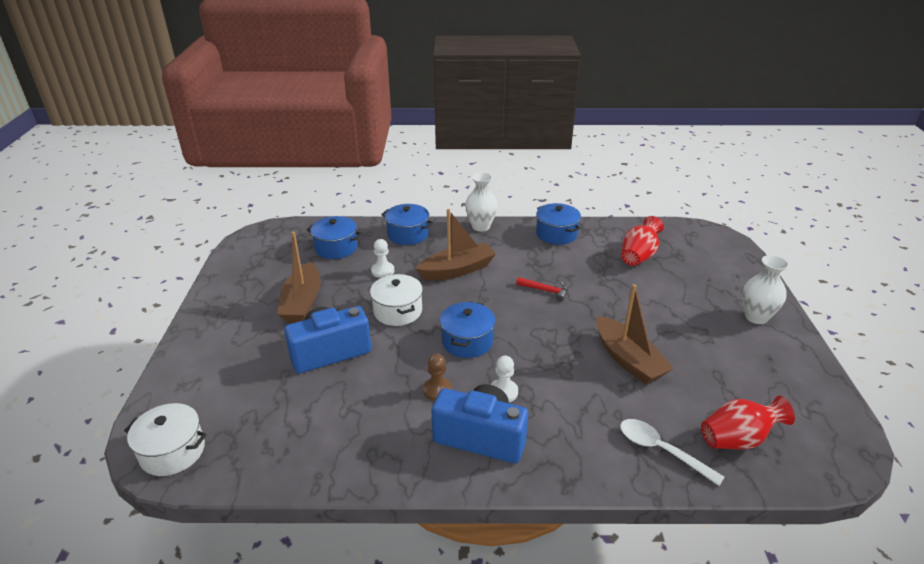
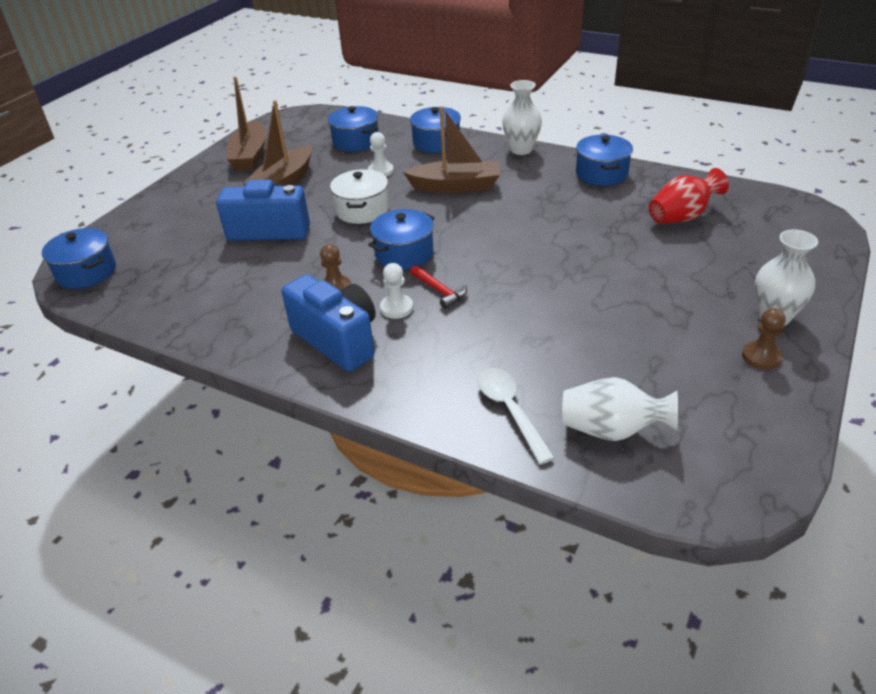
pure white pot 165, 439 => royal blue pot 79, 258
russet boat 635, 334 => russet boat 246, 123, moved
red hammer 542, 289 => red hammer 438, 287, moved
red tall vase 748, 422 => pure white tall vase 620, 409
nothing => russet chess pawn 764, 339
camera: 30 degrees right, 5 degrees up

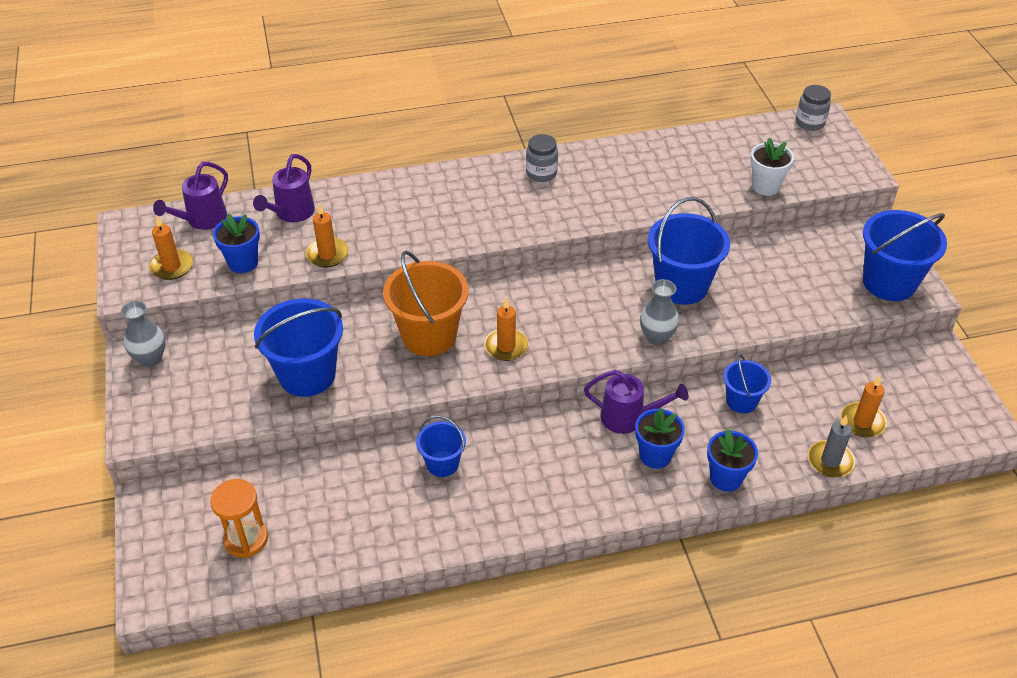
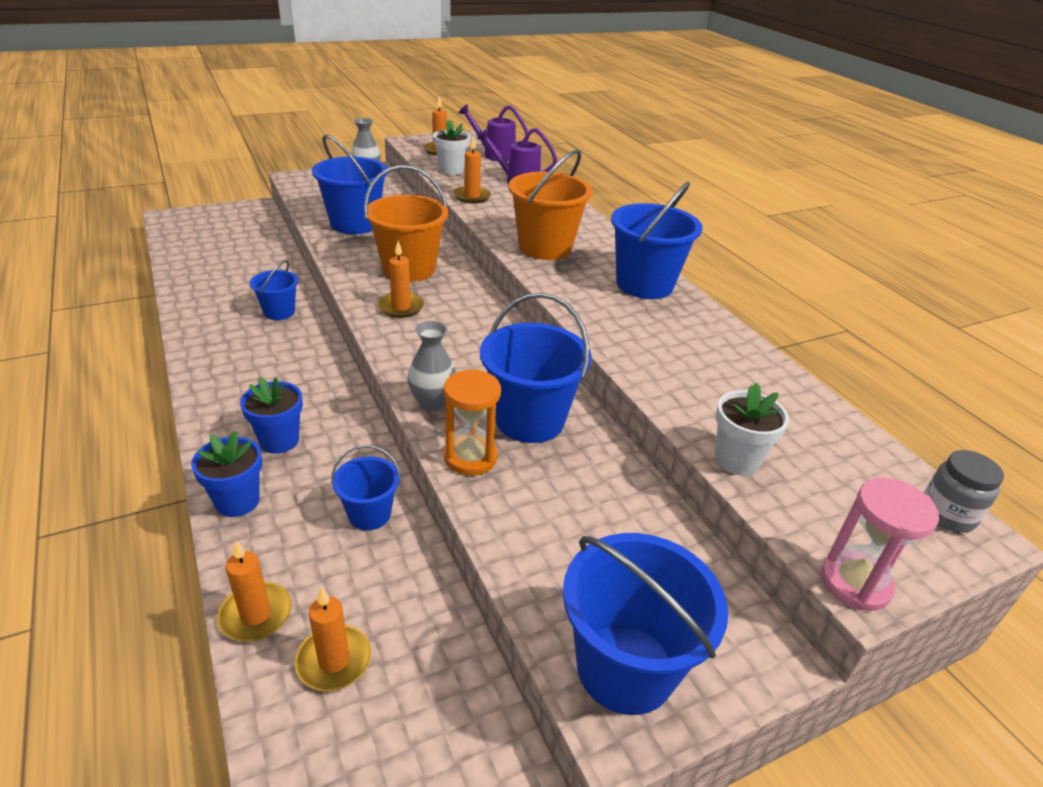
ash-grey wax candle 831, 446 => orange-coloured wax candle 254, 591
royal blue potted plant 236, 243 => pure white potted plant 451, 147
orange-coloured sandglass 239, 518 => orange-coloured sandglass 472, 422, moved
nothing => orange-coloured bucket 550, 204
ash-grey jar 542, 158 => royal blue bucket 656, 240
nothing => pink sandglass 880, 544
purple watering can 636, 402 => nothing
camera: 75 degrees right, 10 degrees down

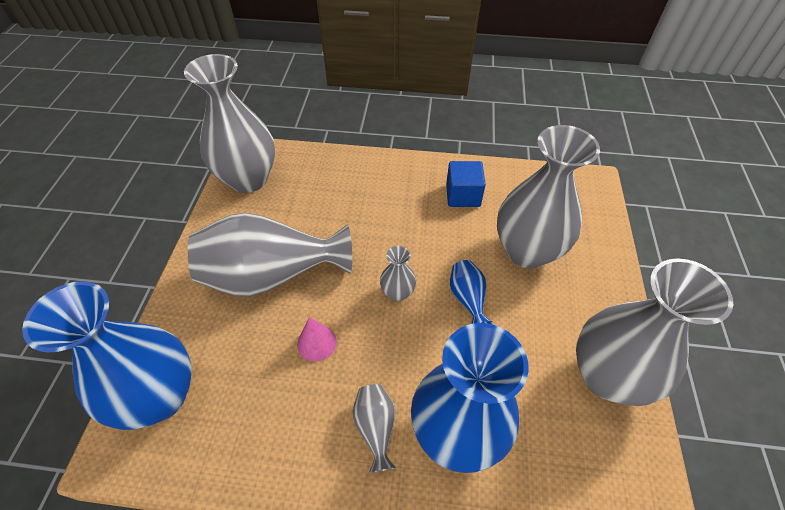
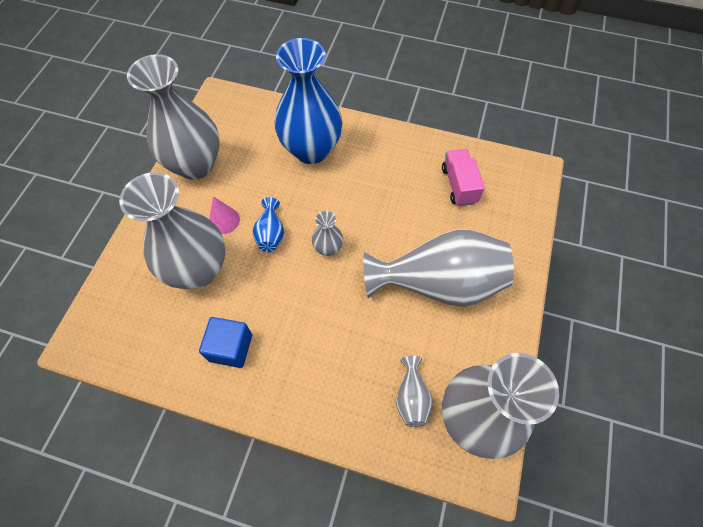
pink cone shape 317, 339 => pink cone shape 224, 215, moved
ash-grey tall vase 374, 428 => ash-grey tall vase 414, 391, moved
nothing => pink toy truck 463, 177
royal blue tall vase 107, 355 => nothing
camera: 170 degrees left, 10 degrees up

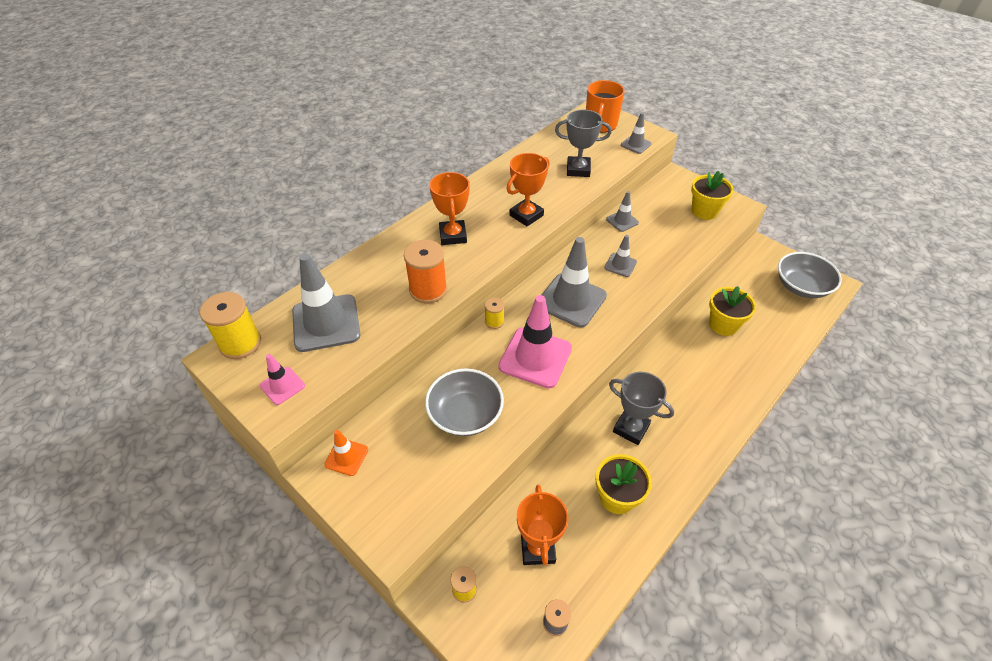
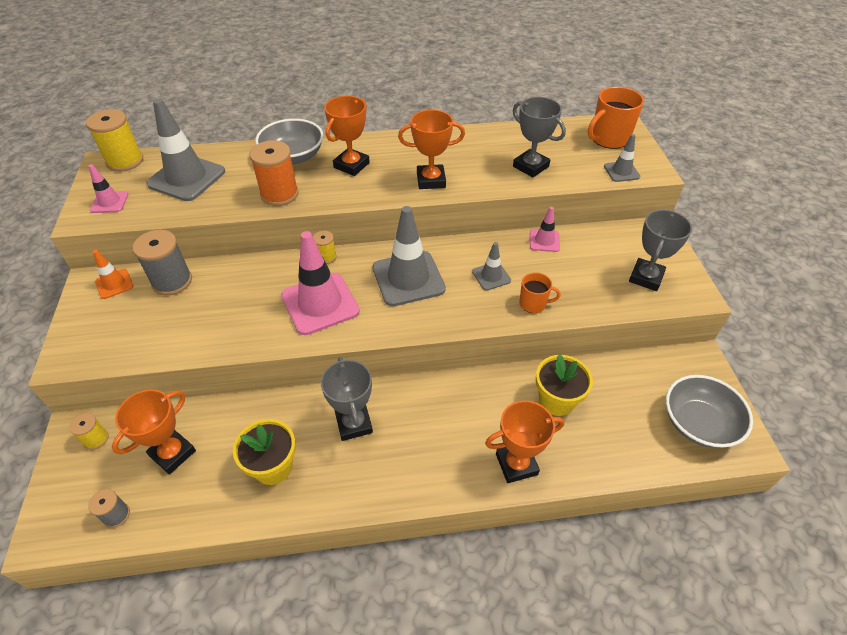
nothing => ash-grey bobbin 162, 263
ash-grey serving bowl 464, 402 => ash-grey serving bowl 289, 142, moved
nothing => orange-coloured prize cup 524, 441
nothing => orange-coloured tea mug 540, 292
ash-grey road cone 622, 211 => pink road cone 545, 229
golden potted plant 712, 195 => ash-grey prize cup 660, 250
camera: 40 degrees right, 0 degrees up

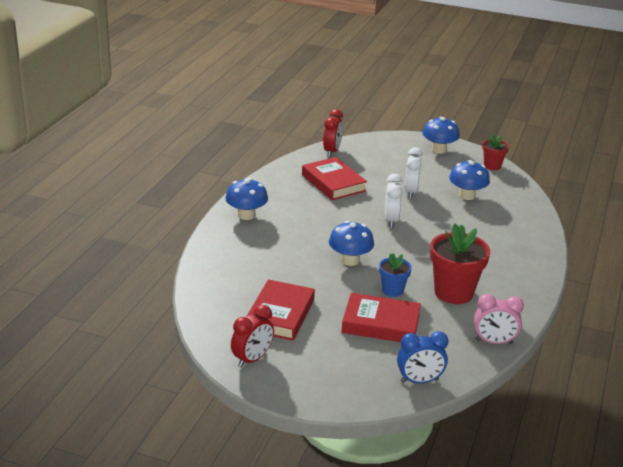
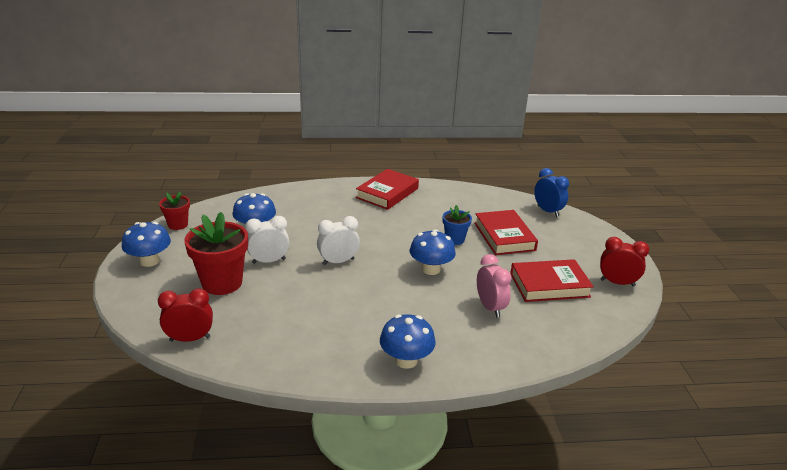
red potted plant 460, 264 => red potted plant 216, 253, moved
red book 334, 178 => red book 387, 189, moved
pink alarm clock 499, 319 => pink alarm clock 494, 285, moved
camera: 115 degrees left, 0 degrees up

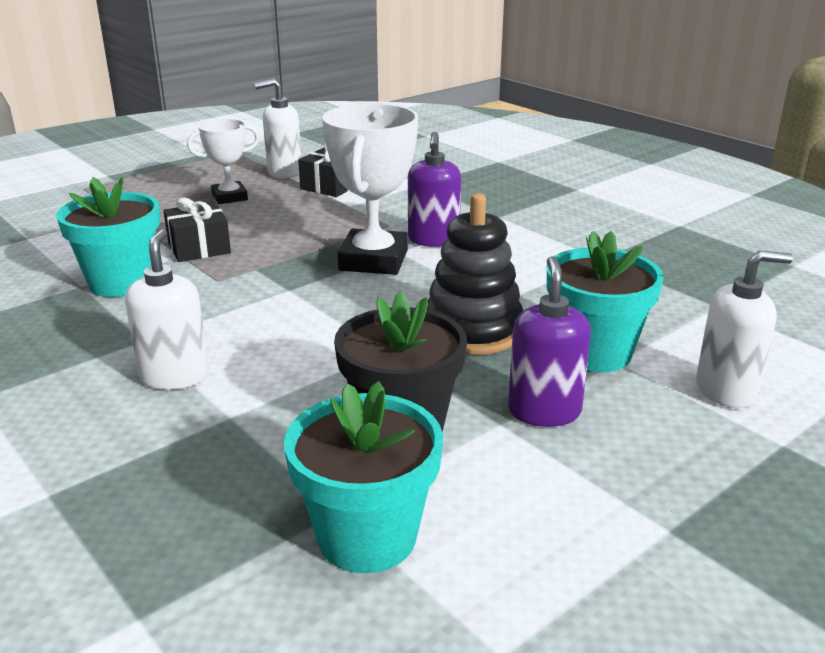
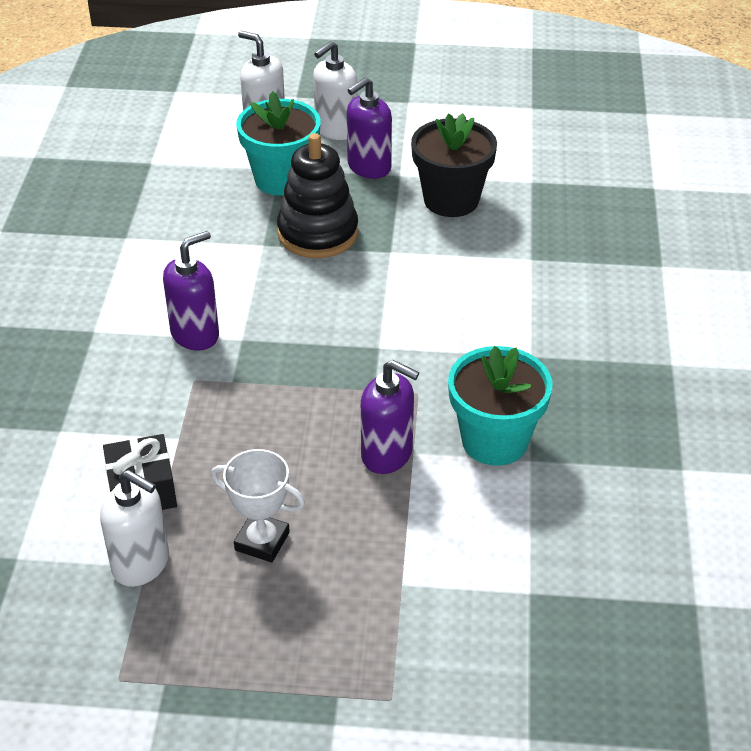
pure white soap pump 167, 309 => pure white soap pump 335, 90, moved
black present 197, 229 => purple soap pump 390, 417
turquoise potted plant 363, 477 => nothing
pure white prize cup 370, 189 => nothing
camera: 135 degrees left, 15 degrees up

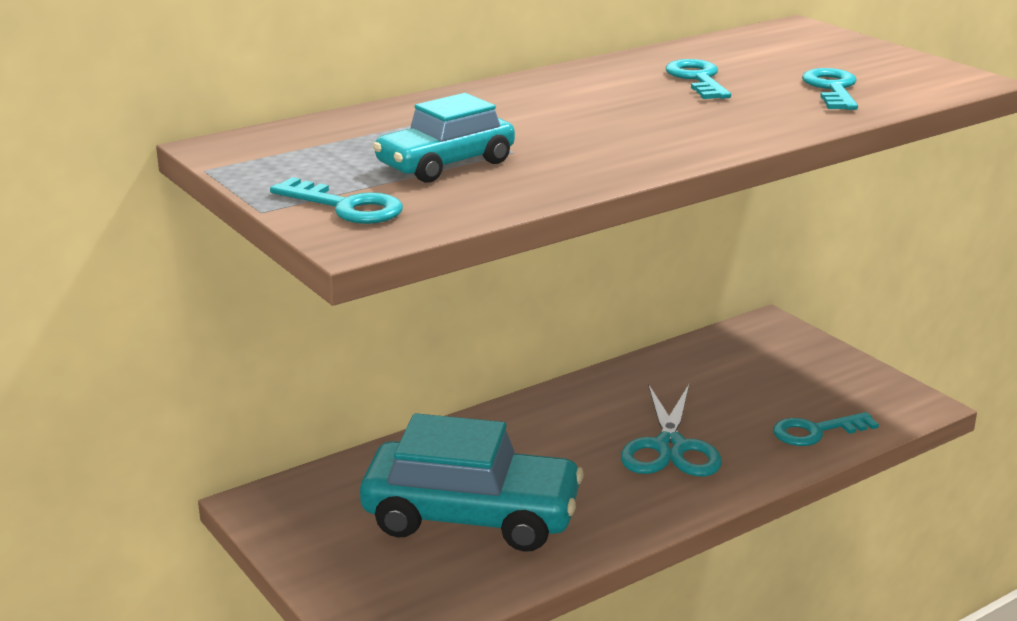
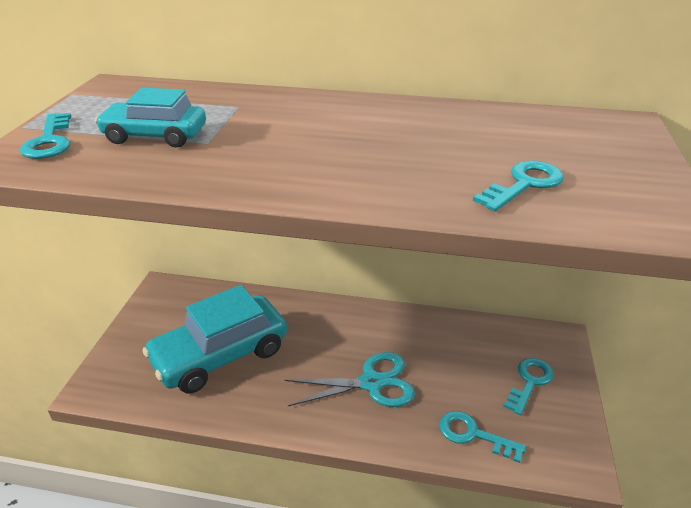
turquoise car 472, 482 => turquoise car 215, 339, 90 degrees clockwise
turquoise pair of scissors 671, 430 => turquoise pair of scissors 350, 379, 150 degrees counterclockwise
turquoise door key 698, 79 => turquoise door key 528, 386, moved
camera: 45 degrees right, 10 degrees up

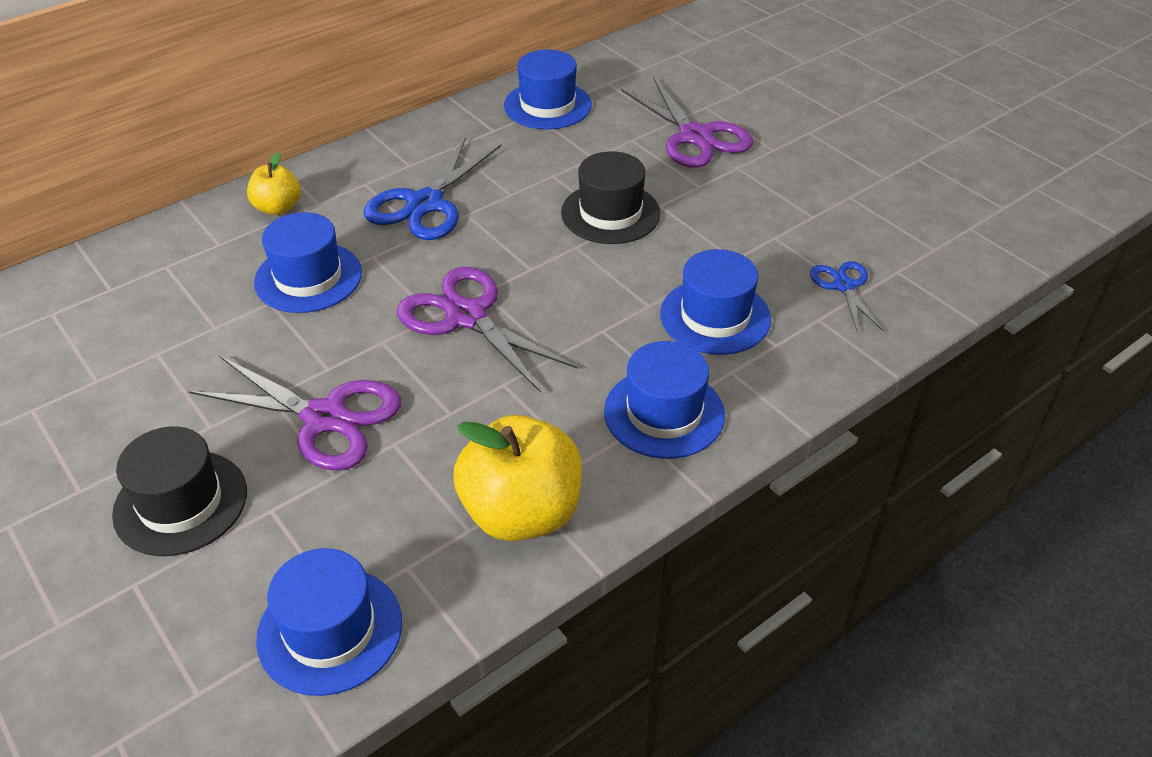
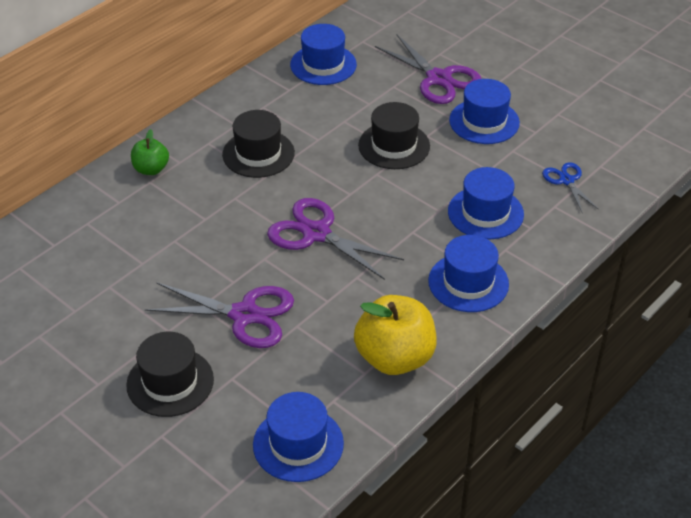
golden apple fruit 274, 183 => green apple fruit 150, 152
royal blue pair of scissors 432, 188 => black tall hat 258, 144
royal blue tall hat 308, 262 => royal blue tall hat 484, 111, moved
camera: 10 degrees left, 0 degrees up

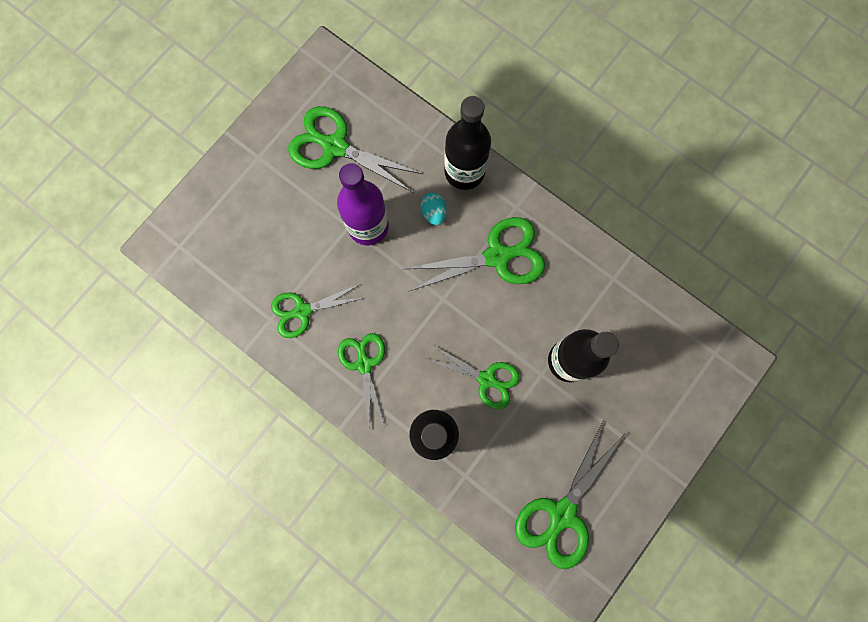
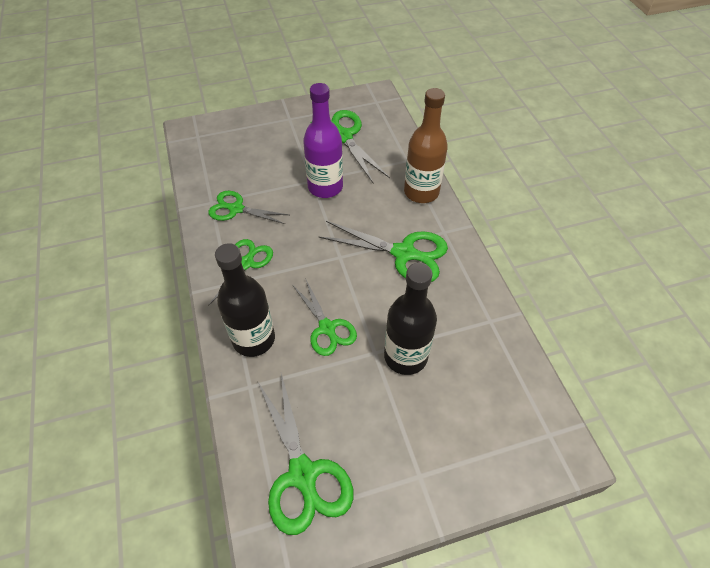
green pair of scissors 570, 494 => green pair of scissors 305, 454, 90 degrees counterclockwise
black flask 467, 143 => russet flask 426, 145
turquoise toy egg 433, 209 => nothing
camera: 35 degrees right, 25 degrees down

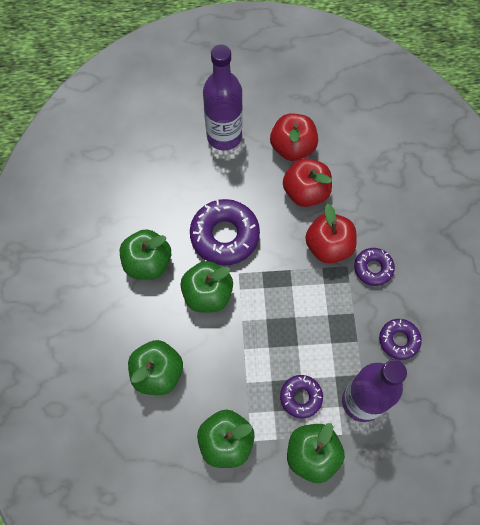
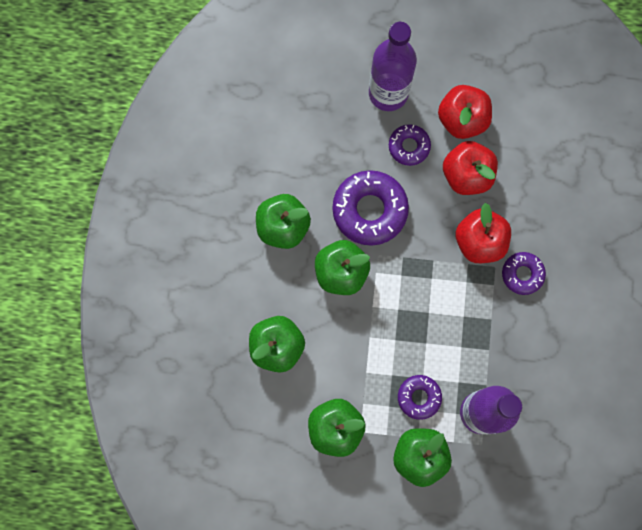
purple donut 400, 339 => purple donut 410, 145, moved
camera: 10 degrees right, 10 degrees up

